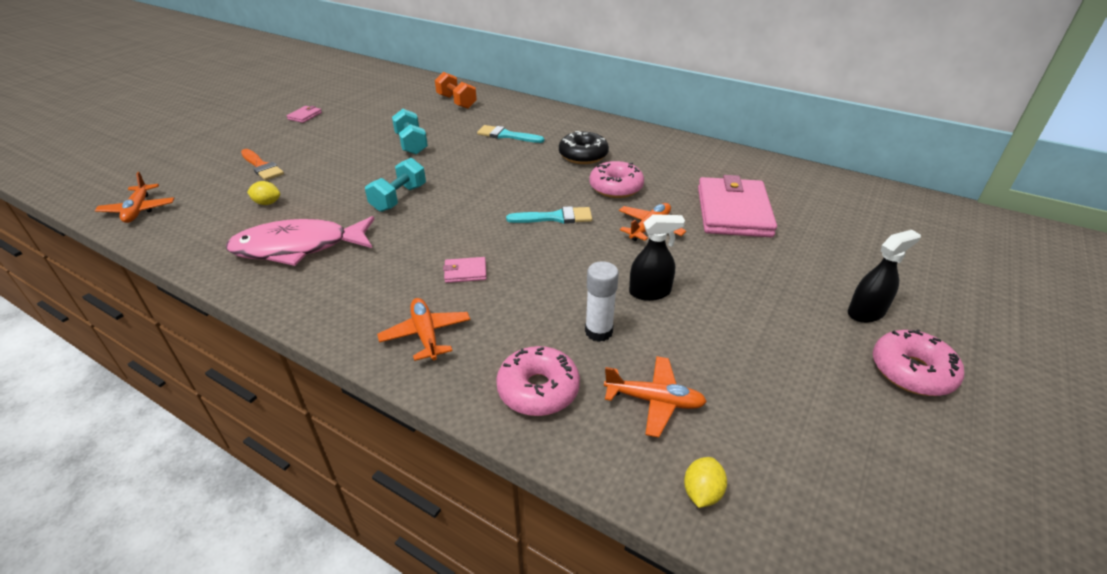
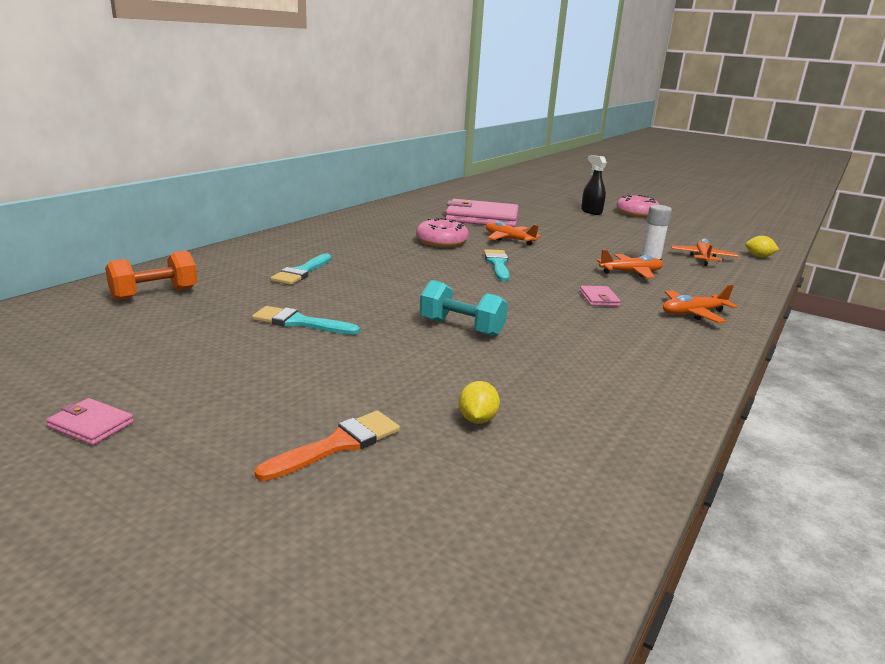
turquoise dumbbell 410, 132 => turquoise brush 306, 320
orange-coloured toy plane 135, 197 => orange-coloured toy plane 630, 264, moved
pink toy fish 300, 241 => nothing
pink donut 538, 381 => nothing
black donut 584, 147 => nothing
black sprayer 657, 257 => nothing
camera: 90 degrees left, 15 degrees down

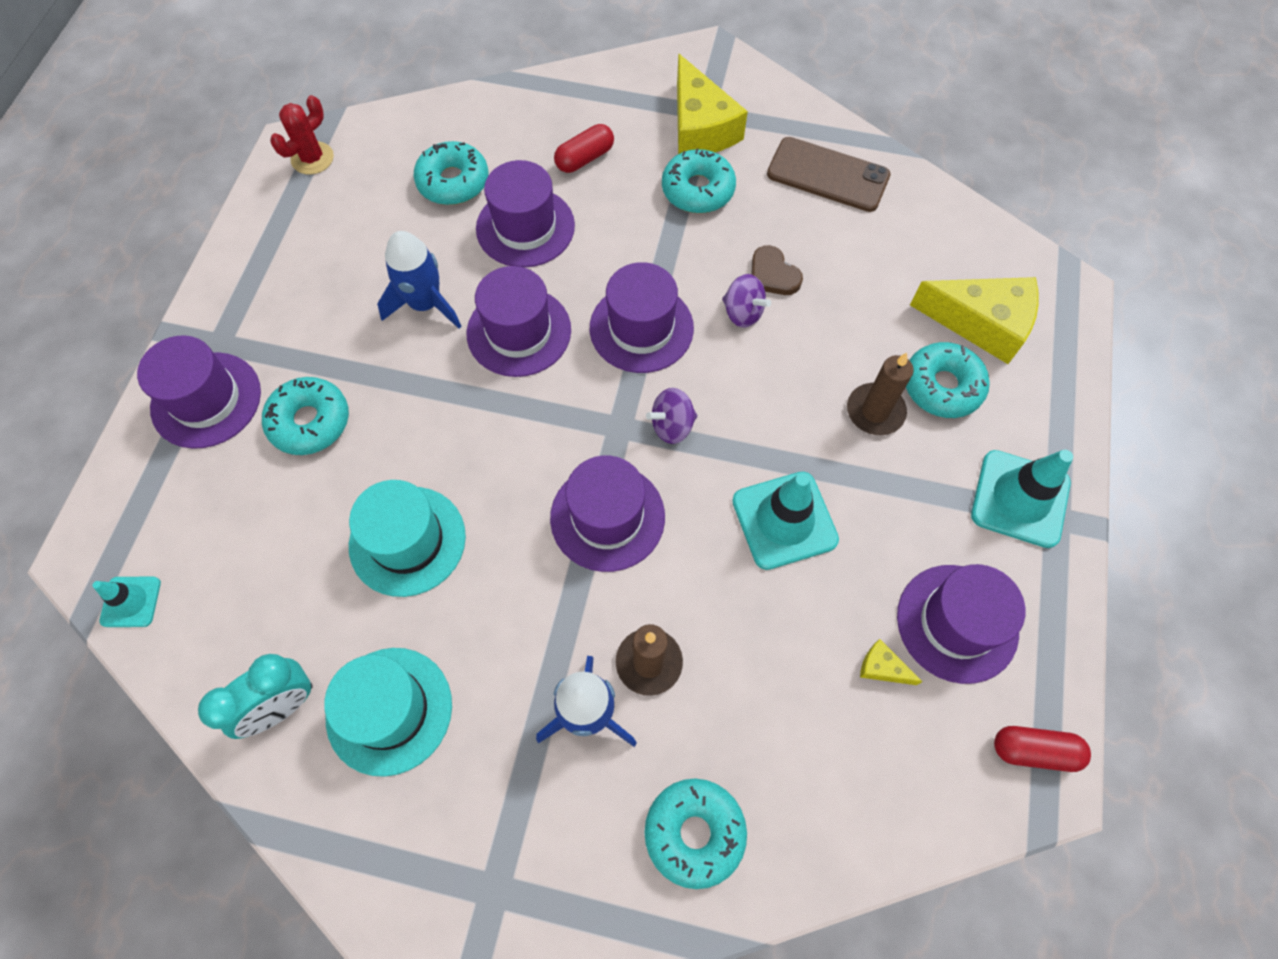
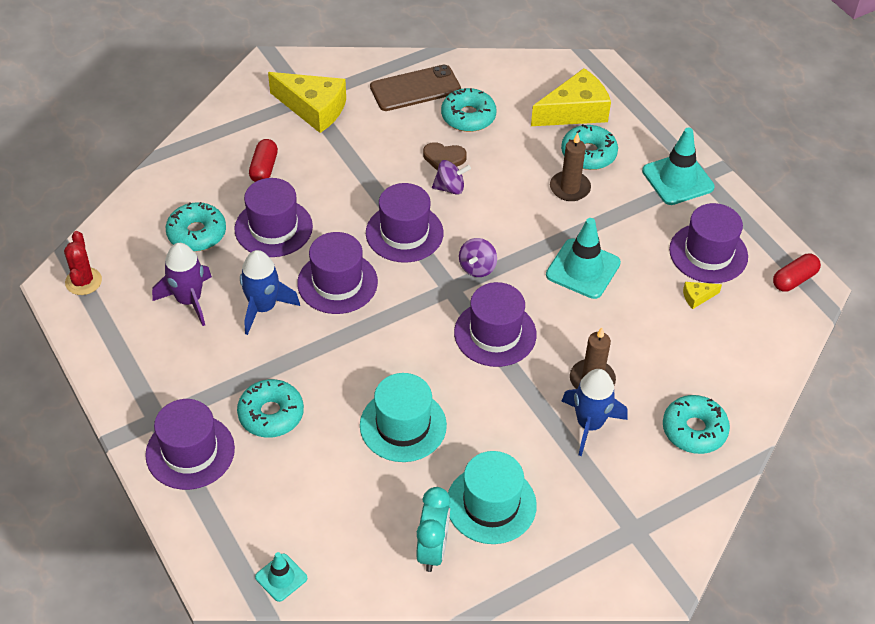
nothing => purple spaceship 182, 284
turquoise donut 699, 181 => turquoise donut 468, 110, moved
camera: 45 degrees left, 15 degrees down

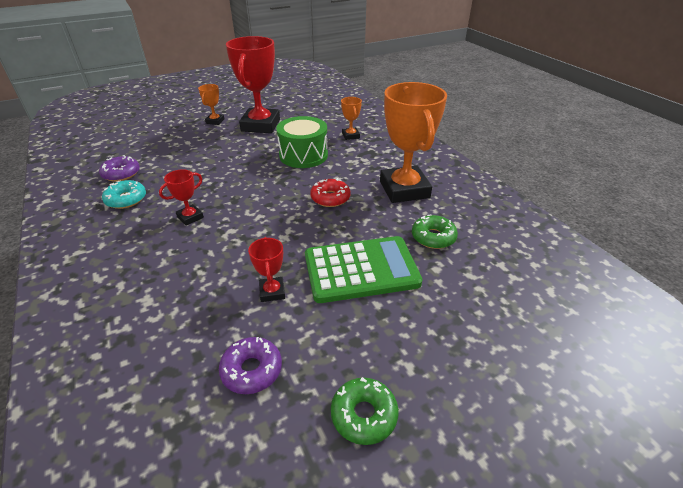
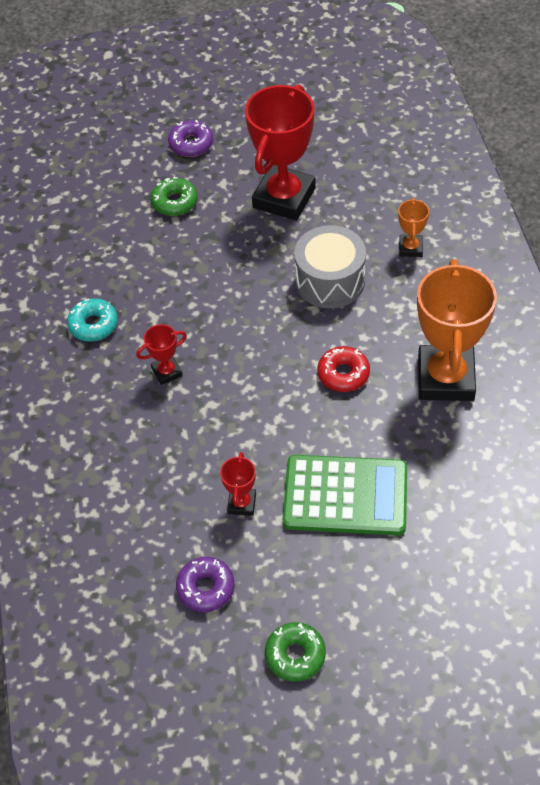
green donut 435, 231 => green donut 174, 196, moved
purple donut 119, 168 => purple donut 190, 138, moved
green snare drum 302, 142 => ash-grey snare drum 330, 266
orange-coloured prize cup 211, 104 => nothing
camera: 20 degrees right, 15 degrees up

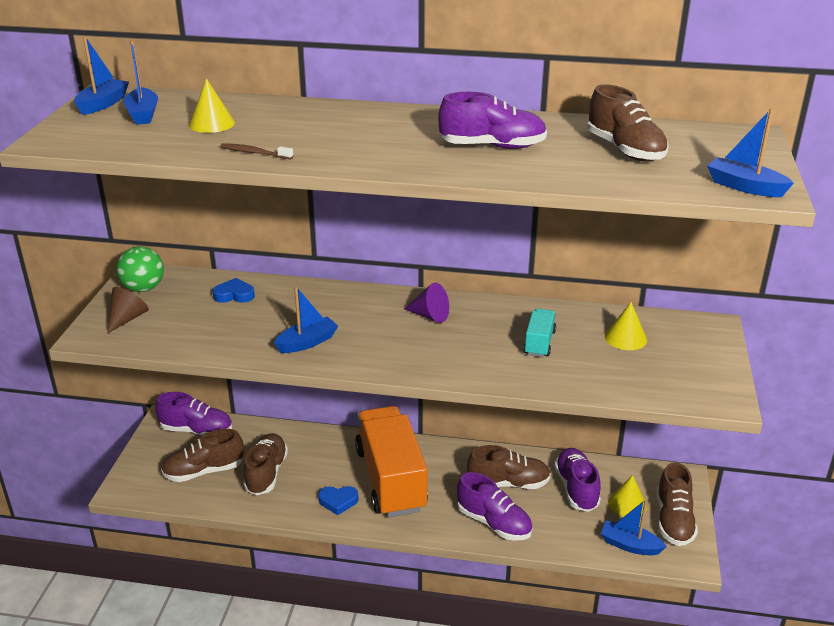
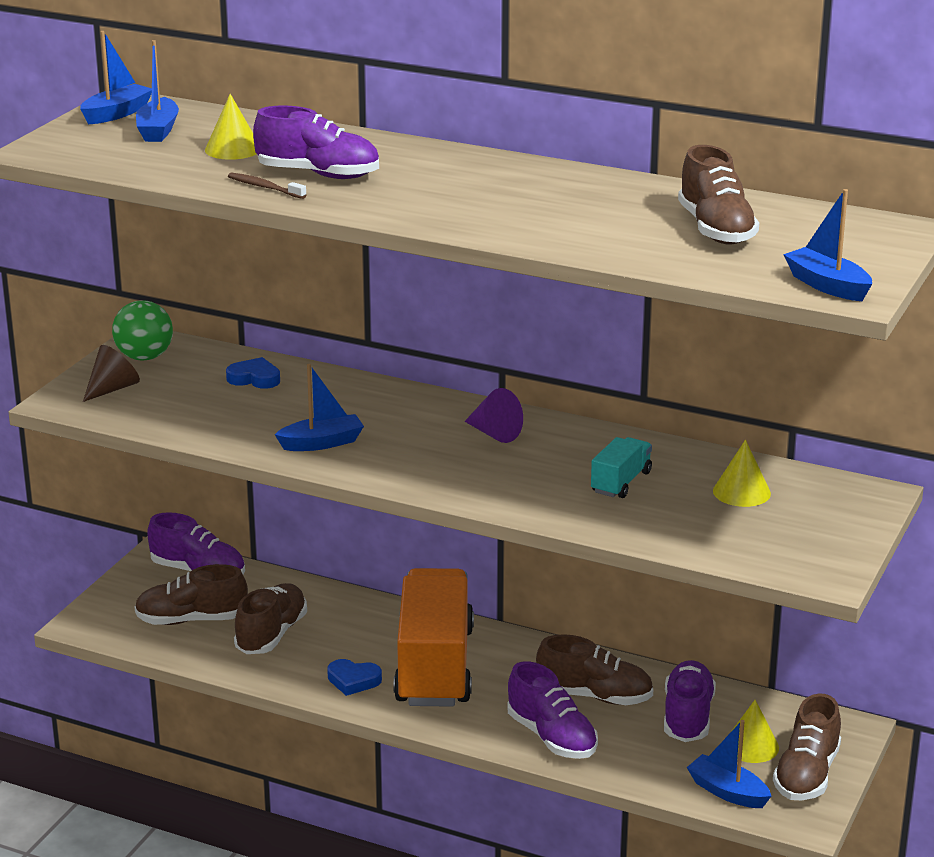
purple sneaker 492, 120 => purple sneaker 316, 142, moved
camera: 15 degrees right, 5 degrees down

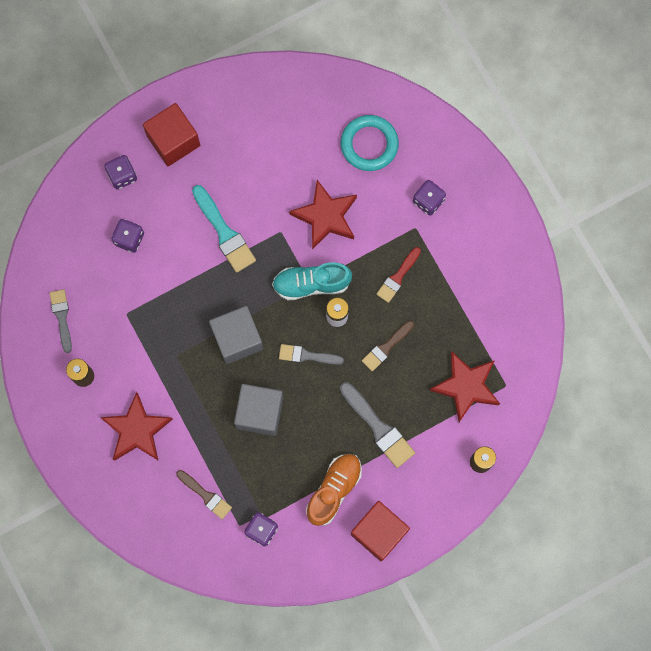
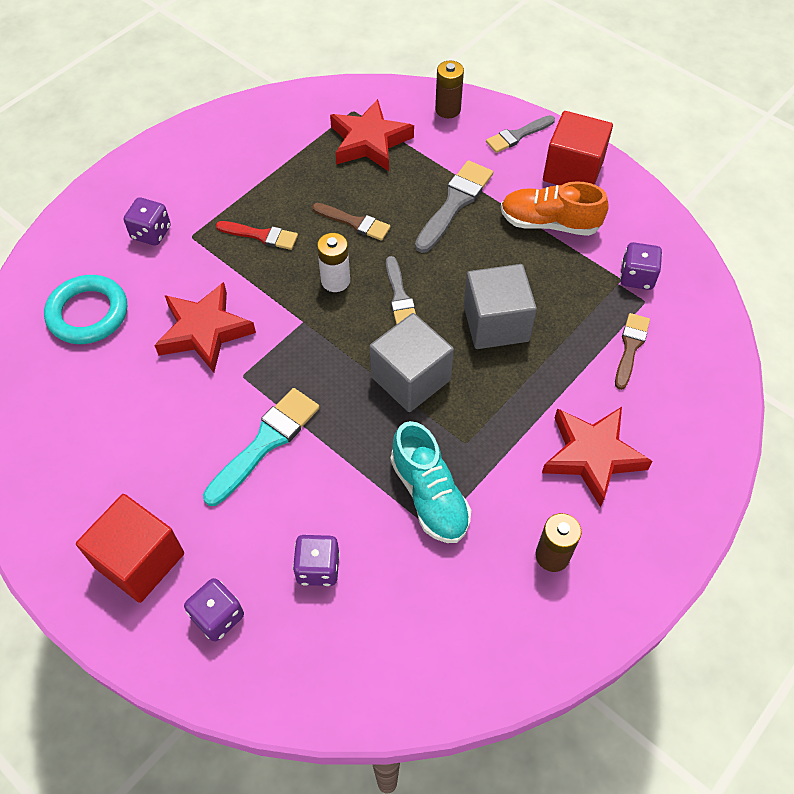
turquoise sneaker 312, 281 => turquoise sneaker 431, 482, moved
ash-grey brush 60, 321 => ash-grey brush 520, 134, moved
camera: 110 degrees left, 20 degrees down

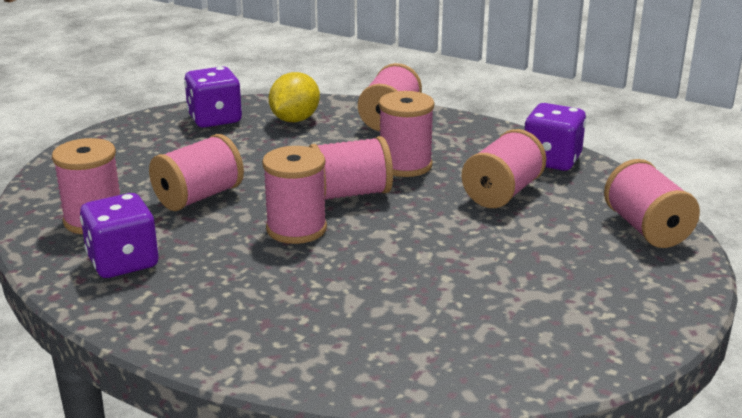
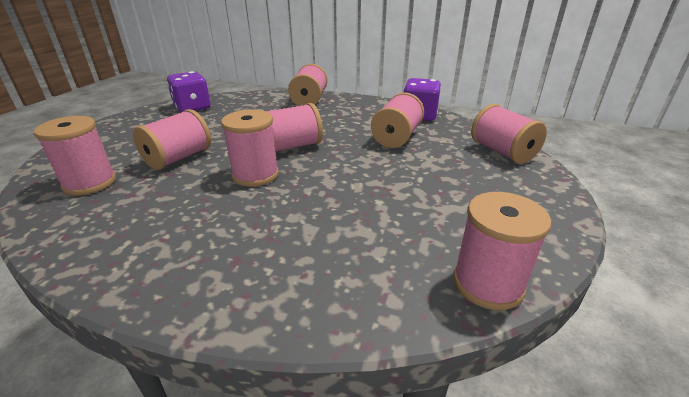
pink bobbin 406, 134 => pink bobbin 502, 251, moved
purple die 119, 235 => nothing
golden lemon 294, 97 => nothing
camera: 10 degrees left, 5 degrees up

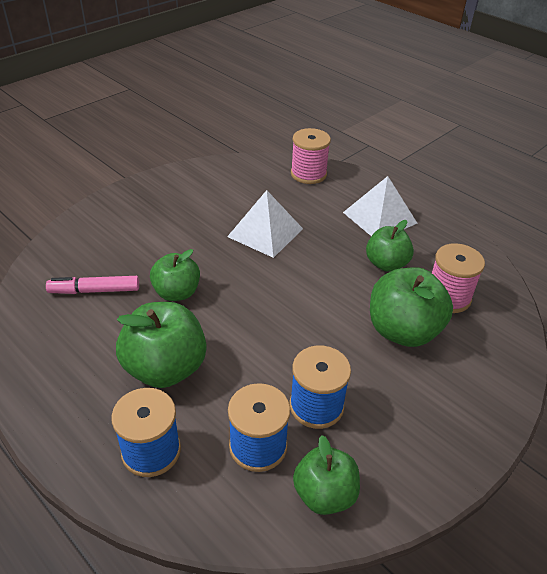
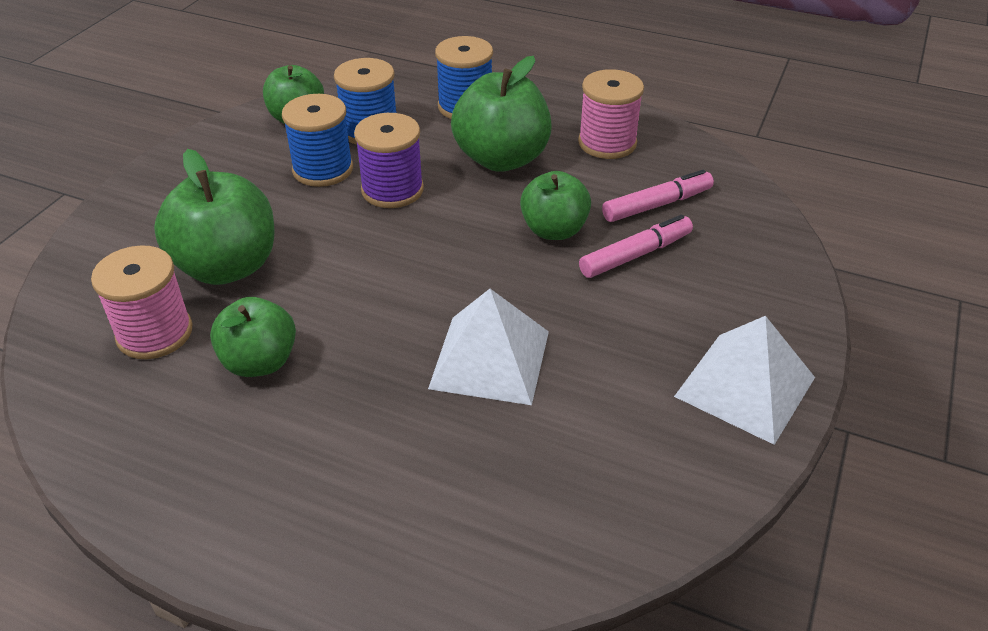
nothing => purple bobbin 389, 160
pink bobbin 311, 156 => pink bobbin 611, 114, moved
nothing => pink marker 636, 246
pure white pyramid shape 380, 206 => pure white pyramid shape 744, 380, moved
camera: 160 degrees right, 0 degrees up

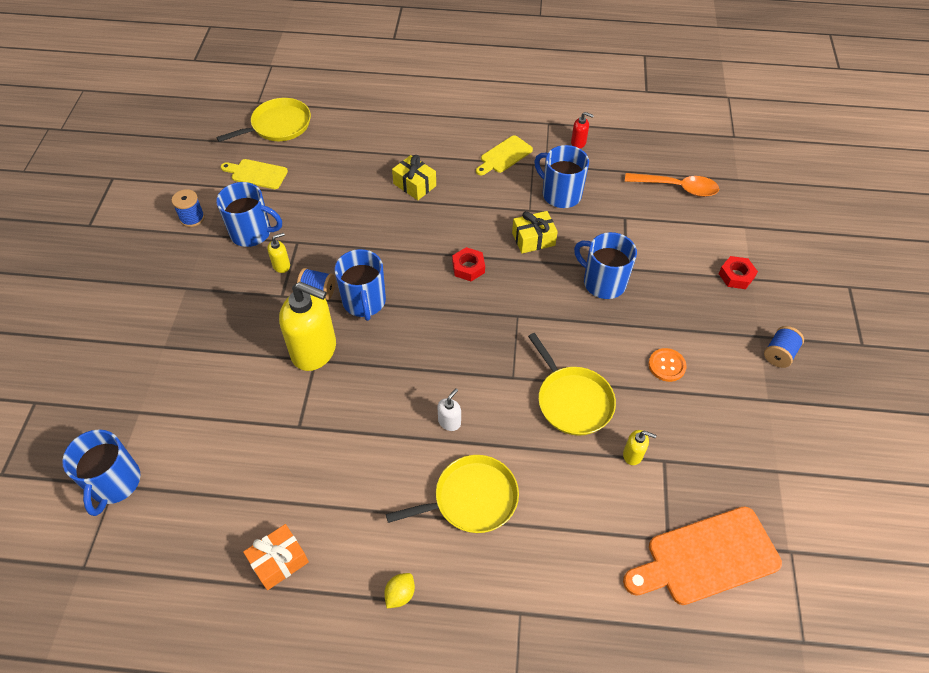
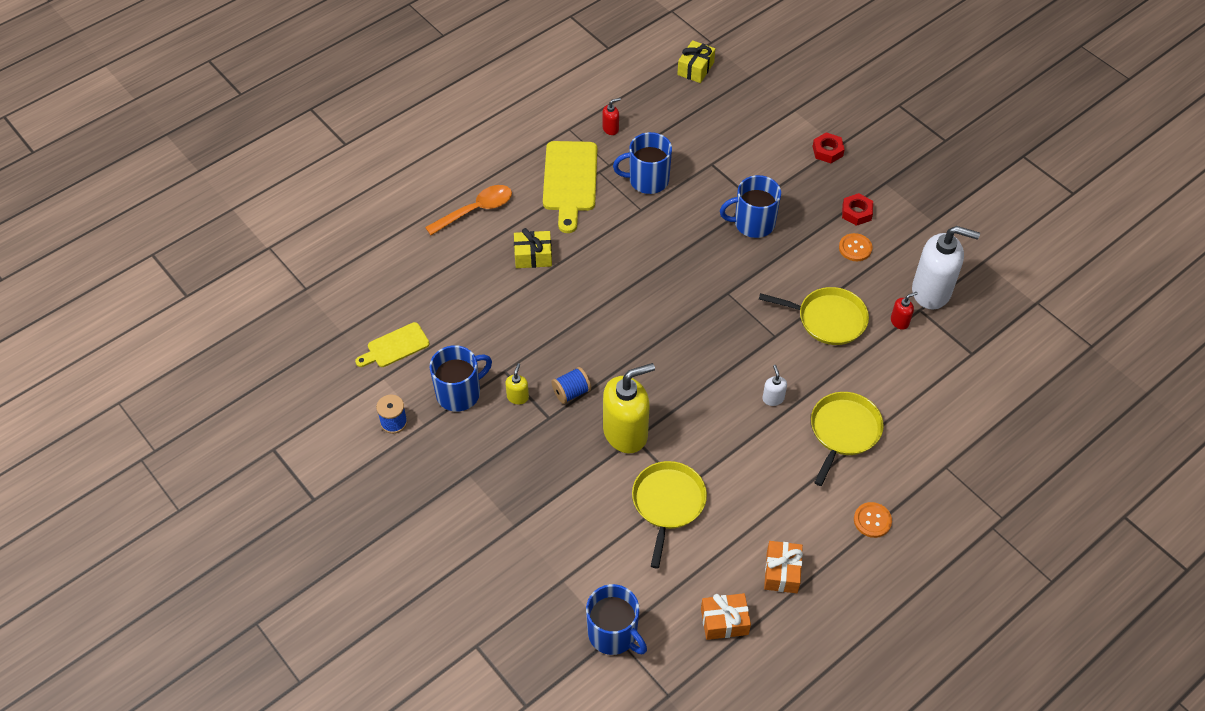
orange-coloured teaspoon 672, 185 => orange-coloured teaspoon 468, 210, moved
golden cutting board 504, 155 => golden cutting board 570, 187, x1.71
golden skillet 263, 120 => golden skillet 669, 514, moved
golden present 535, 232 => golden present 696, 61, moved
nothing => orange-coloured present 726, 616
red nut 468, 264 => red nut 857, 209, moved
golden lemon 399, 590 => orange-coloured shirt button 873, 520
golden soap pump 640, 447 => red soap pump 904, 311
nothing => pure white soap pump 946, 268
royal blue tea mug 360, 285 => nothing
orange-coloured cutting board 702, 556 => nothing
royal blue bobbin 784, 347 => nothing
camera: 45 degrees left, 0 degrees up

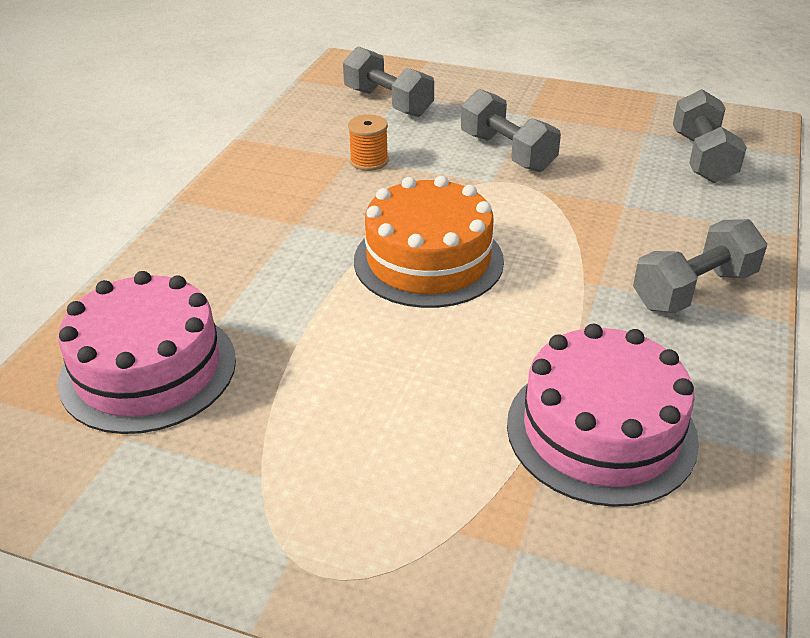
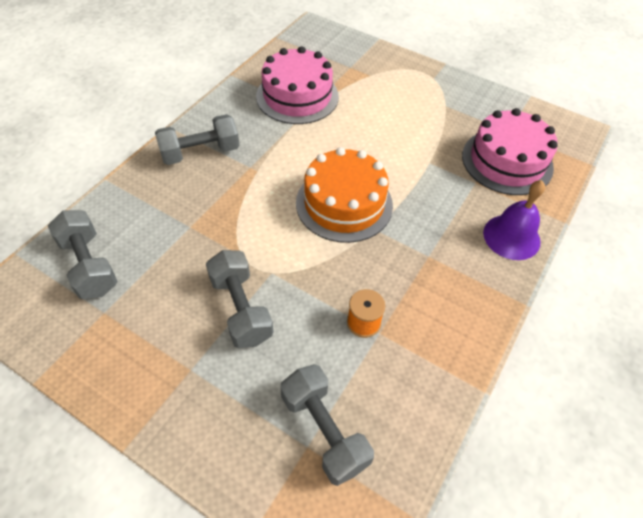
ash-grey dumbbell 710, 136 => ash-grey dumbbell 83, 255, 45 degrees counterclockwise
nothing => purple bell 514, 220
camera: 170 degrees left, 15 degrees up

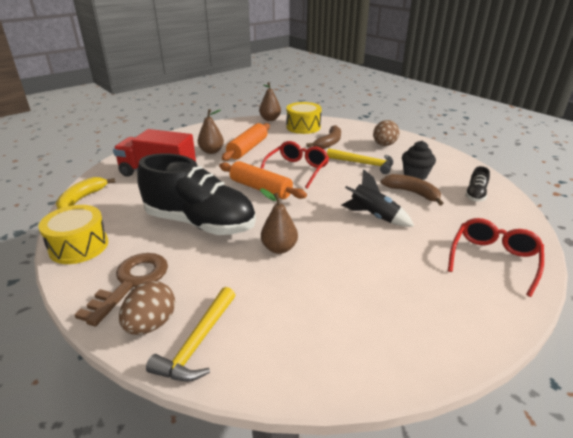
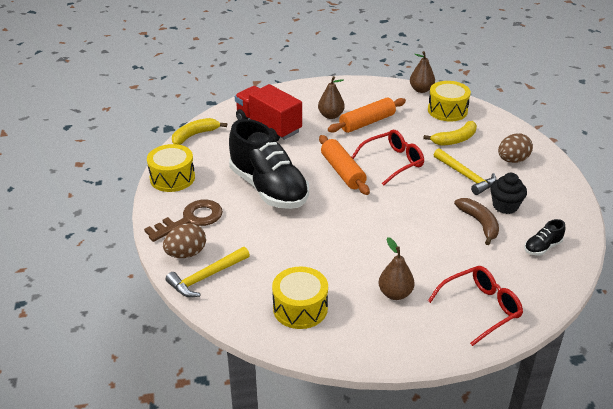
nothing => golden snare drum 300, 297
russet pear fruit 279, 221 => russet pear fruit 397, 268, moved
russet banana fruit 323, 137 => golden banana fruit 450, 133
black spaceship 378, 198 => nothing
camera: 30 degrees right, 5 degrees up

